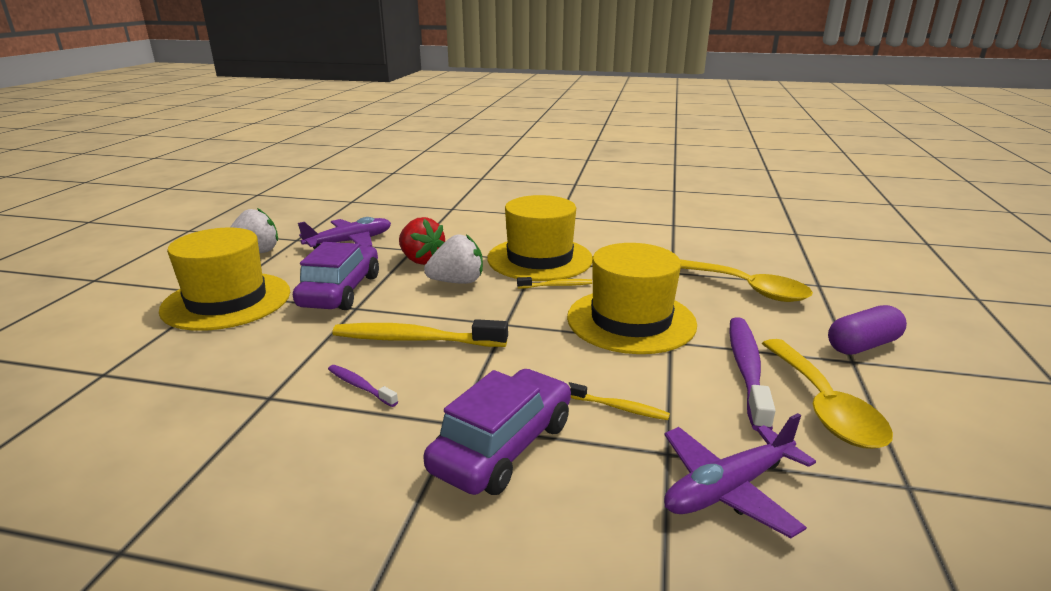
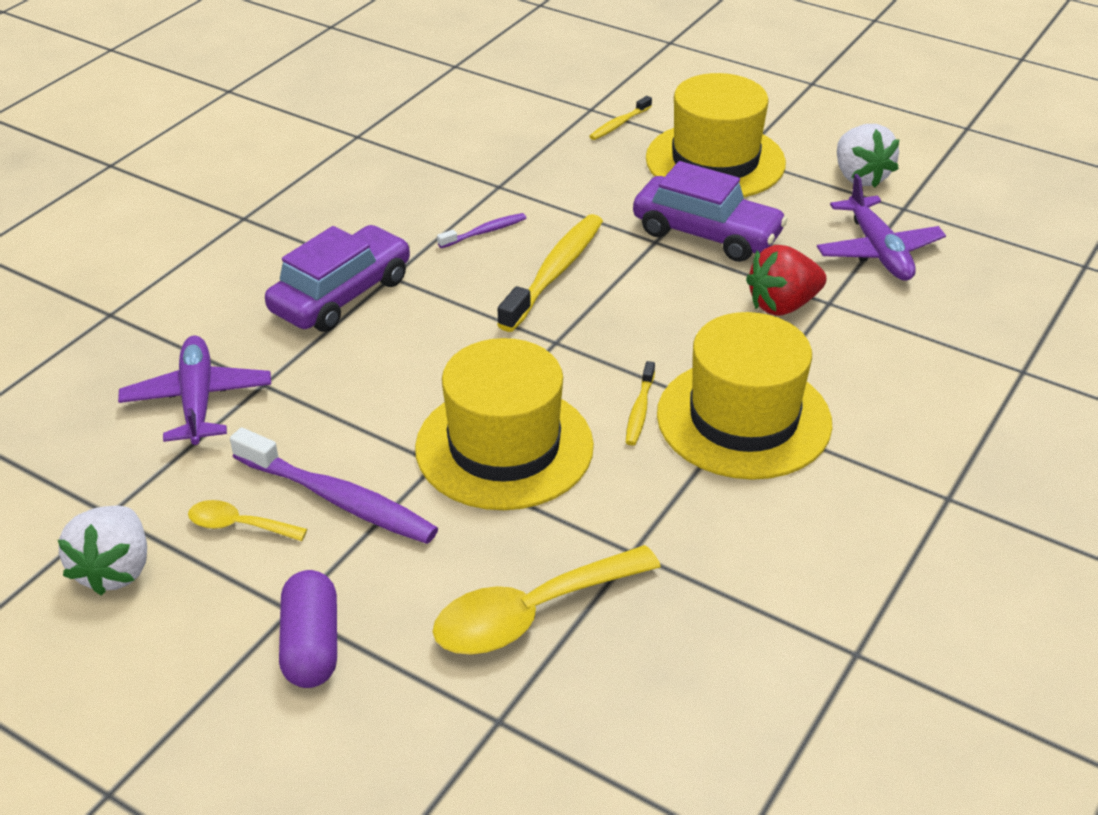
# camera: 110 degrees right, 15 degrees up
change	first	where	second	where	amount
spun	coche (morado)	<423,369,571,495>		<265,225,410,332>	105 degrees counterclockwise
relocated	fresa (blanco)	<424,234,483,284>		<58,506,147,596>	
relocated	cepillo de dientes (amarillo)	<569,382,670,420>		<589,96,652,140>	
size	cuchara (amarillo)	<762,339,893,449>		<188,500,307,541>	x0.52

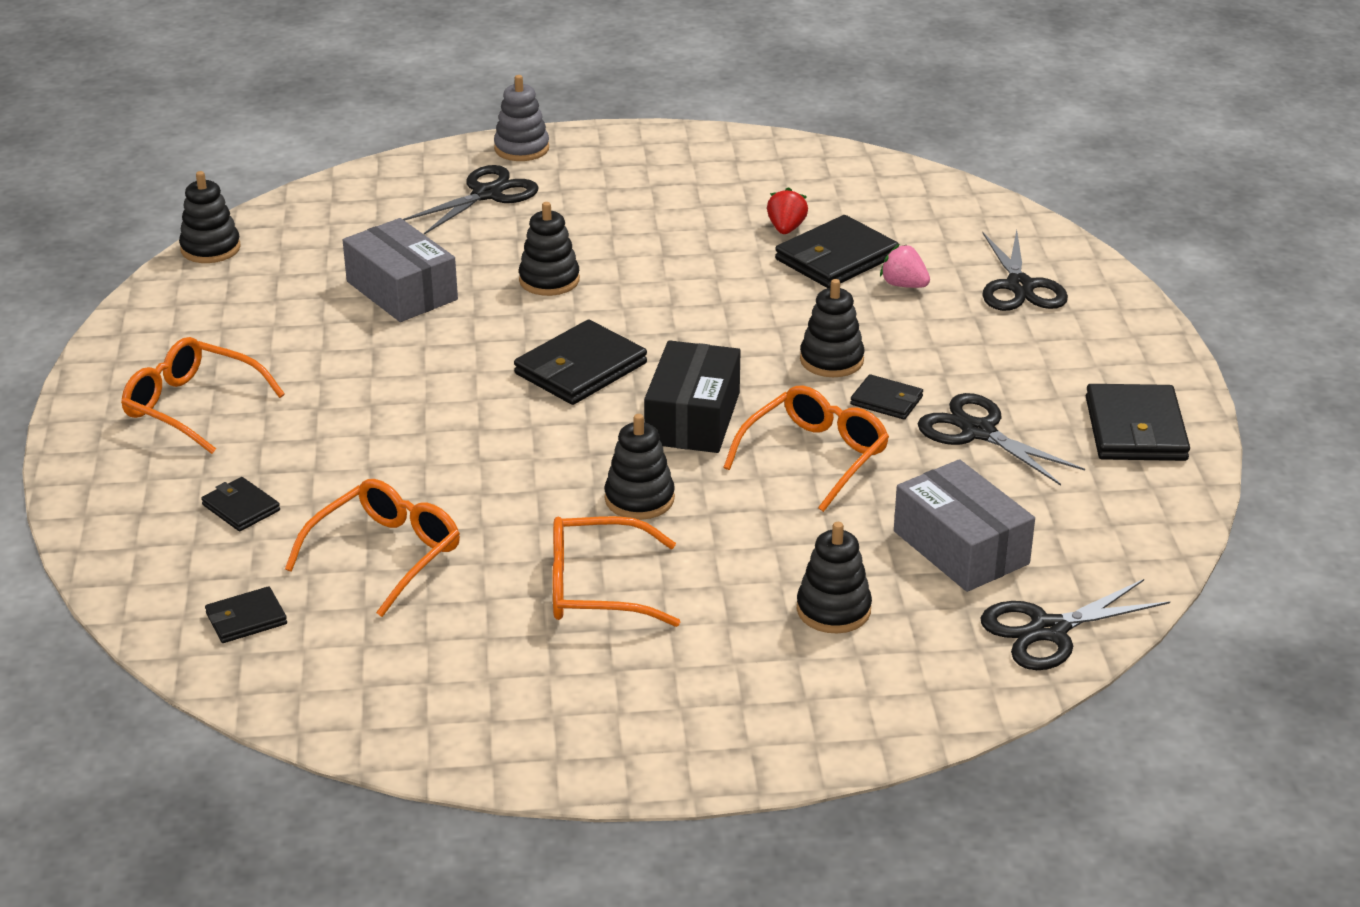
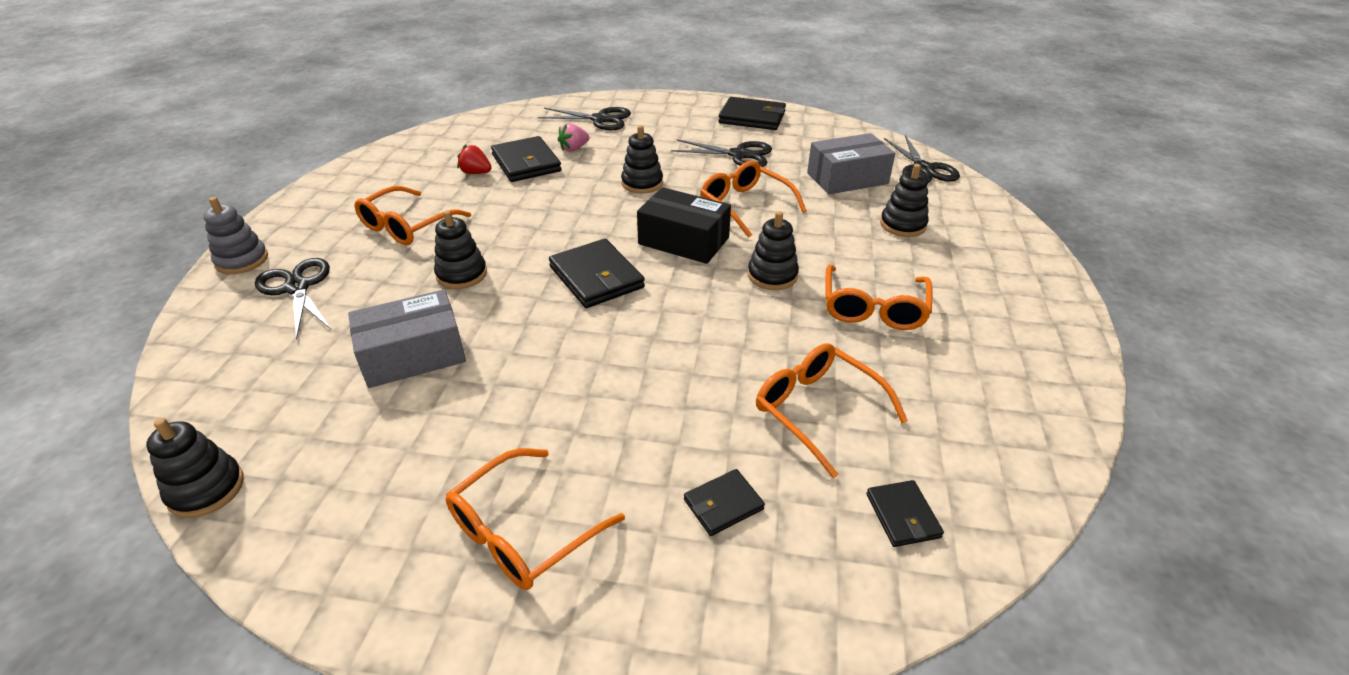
# camera: 75 degrees left, 5 degrees up
change	first	where	second	where	amount
missing	cartera (negro)	<850,374,923,420>			
spun	tijeras (negro)	<918,393,1085,486>		<671,139,772,167>	135 degrees counterclockwise
appeared			gafas (naranja)	<355,186,471,245>	

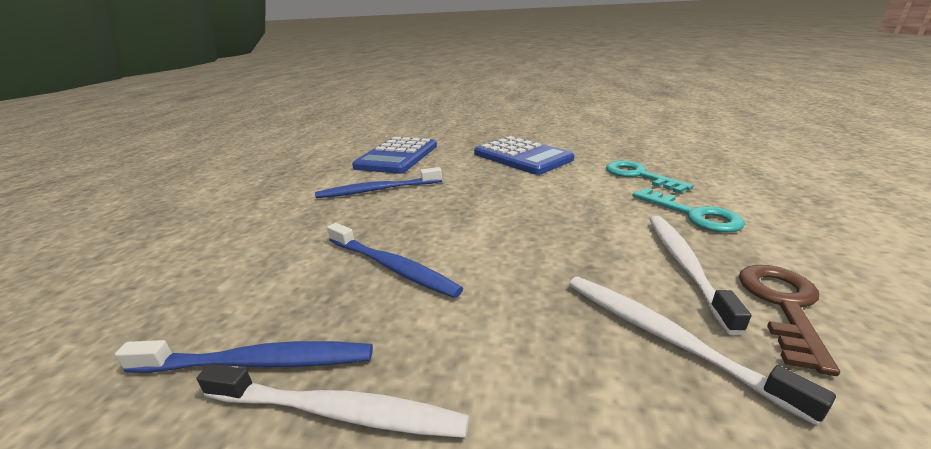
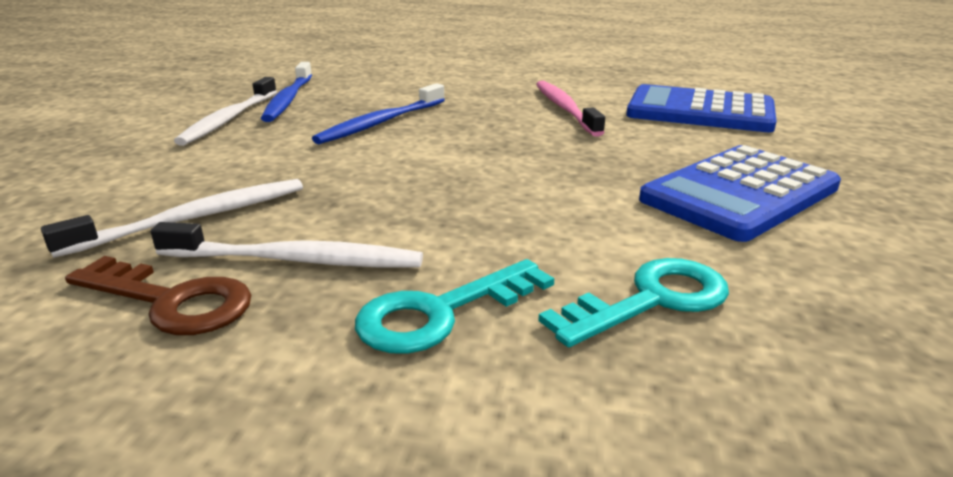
# camera: 90 degrees right, 0 degrees up
change	first	where	second	where	amount
colour	cepillo de dientes (azul)	<315,167,442,198>	cepillo de dientes (rosa)	<536,81,605,137>	

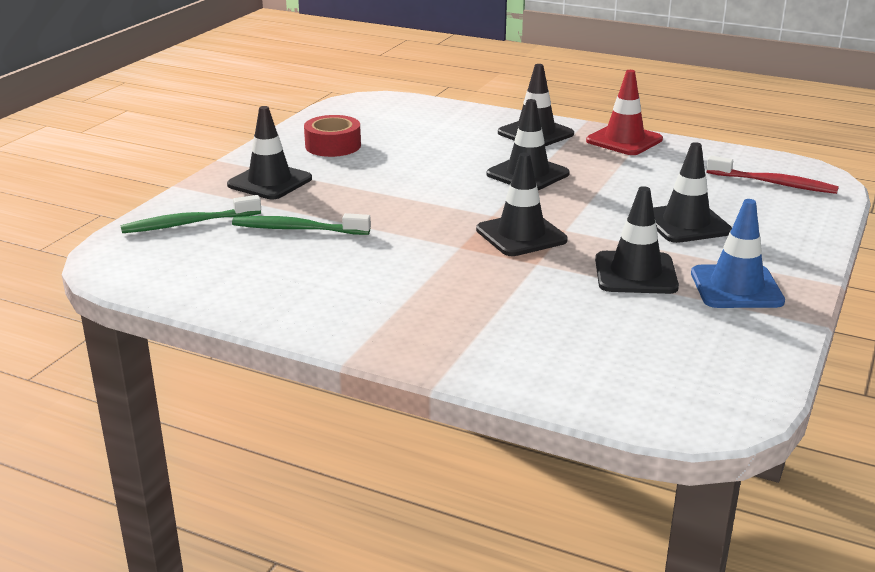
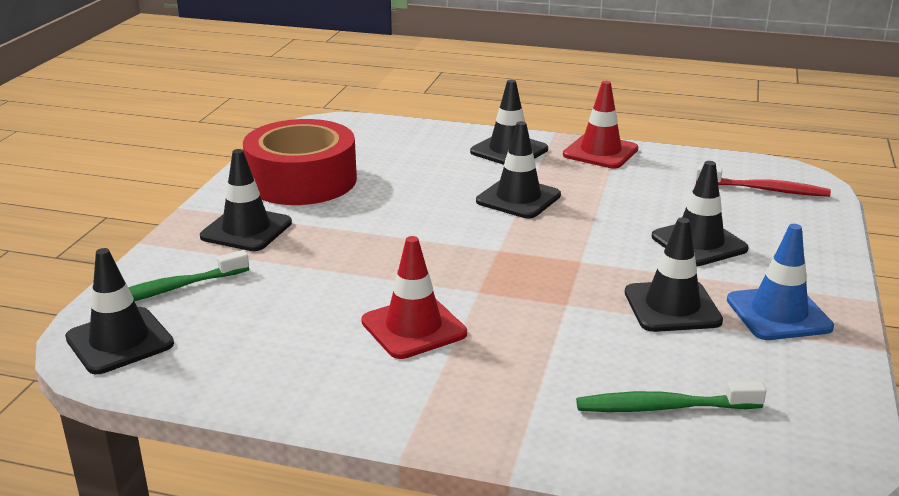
# camera: 10 degrees left, 0 degrees up
change	first	where	second	where	amount
relocated	cepillo de dientes (verde)	<232,213,371,235>		<576,382,766,412>	
size	cinta adhesiva (rojo)	<304,115,361,157>		<243,119,357,205>	x1.82
relocated	cono de tráfico (negro)	<476,153,568,256>		<65,248,174,374>	
appeared			cono de tráfico (rojo)	<361,236,467,359>	

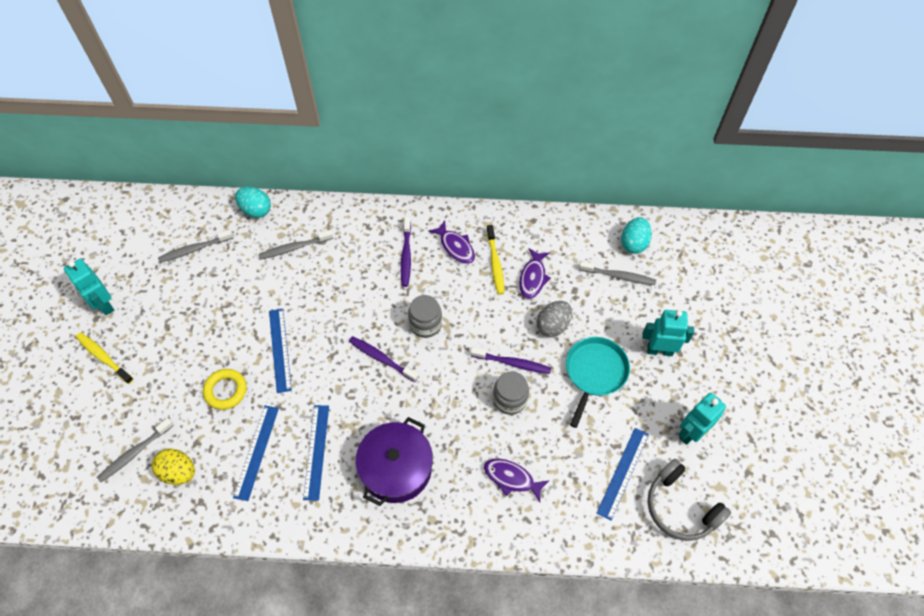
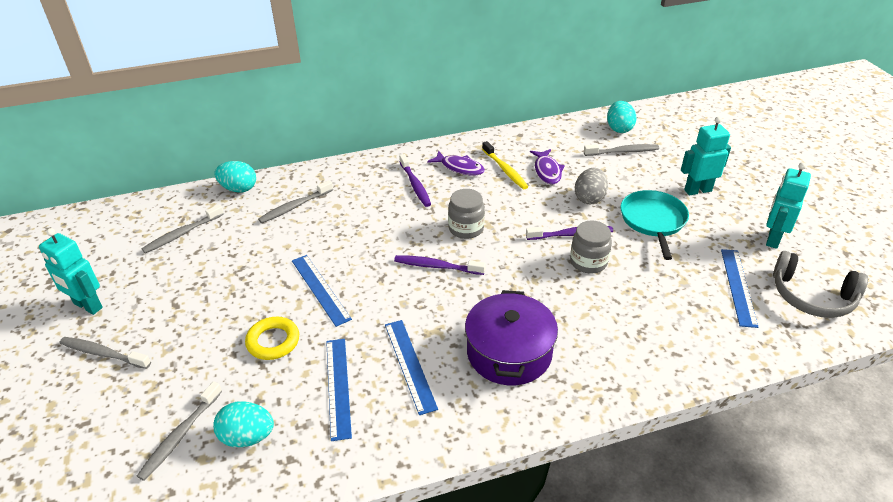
# camera: 20 degrees left, 20 degrees down
change	first	where	second	where	amount
colour	cepillo de dientes (amarillo)	<76,332,134,384>	cepillo de dientes (gris)	<60,337,151,369>	
colour	huevo (amarillo)	<152,449,195,485>	huevo (turquesa)	<213,401,274,447>	
missing	pez (morado)	<484,459,550,502>			

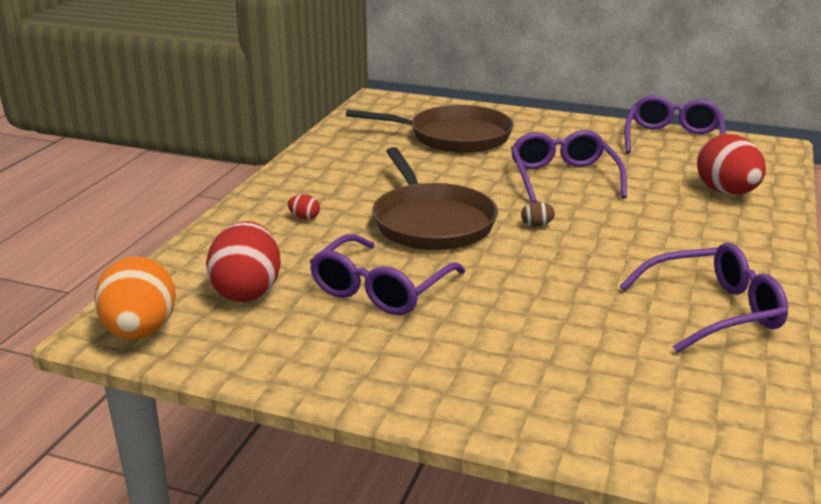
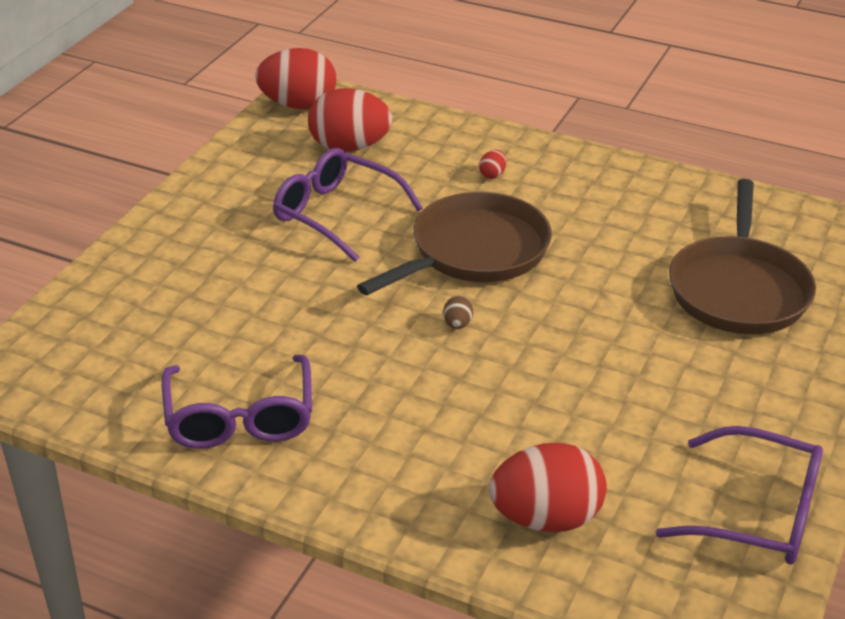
# camera: 95 degrees right, 10 degrees up
change	first	where	second	where	amount
colour	huevo (naranja)	<94,256,176,340>	huevo (rojo)	<255,48,337,109>	
spun	sartén (marrón)	<372,147,498,250>		<357,192,552,295>	150 degrees clockwise
missing	gafas (morado)	<511,130,627,202>			

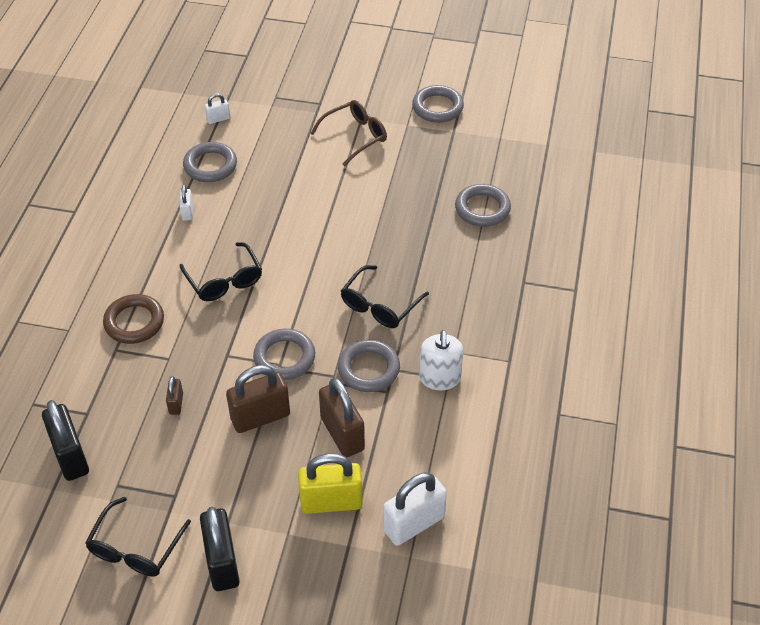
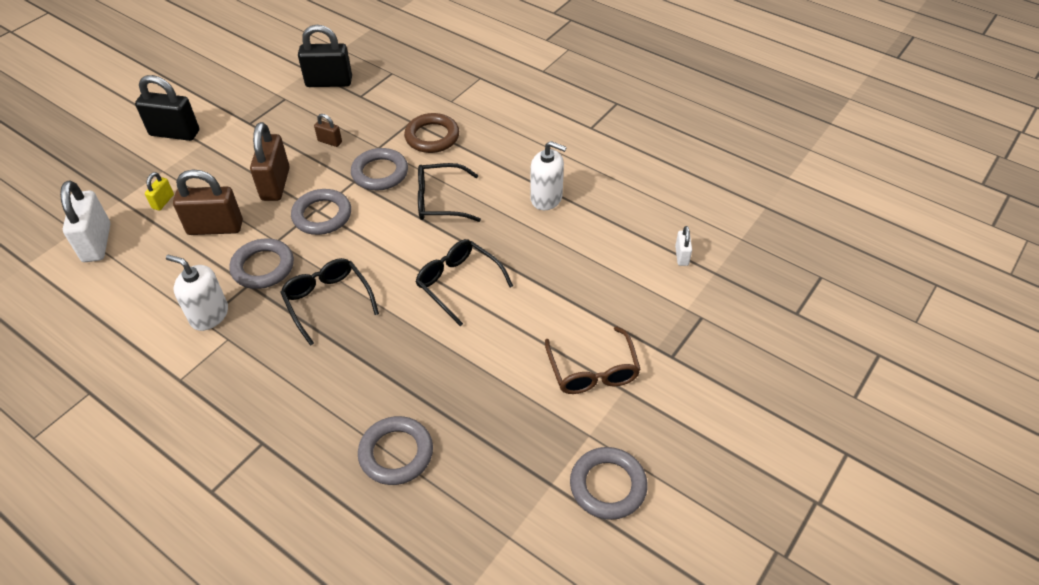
# camera: 115 degrees right, 0 degrees up
change	first	where	second	where	amount
relocated	gafas (negro)	<85,497,191,577>		<415,239,513,326>	
exchanged	candado (blanco)	<180,185,193,221>	dispensador de jabón (blanco)	<530,141,567,210>	
relocated	anillo (gris)	<183,142,237,182>		<351,148,408,190>	
size	candado (amarillo)	<298,453,363,514>		<145,172,174,211>	x0.49

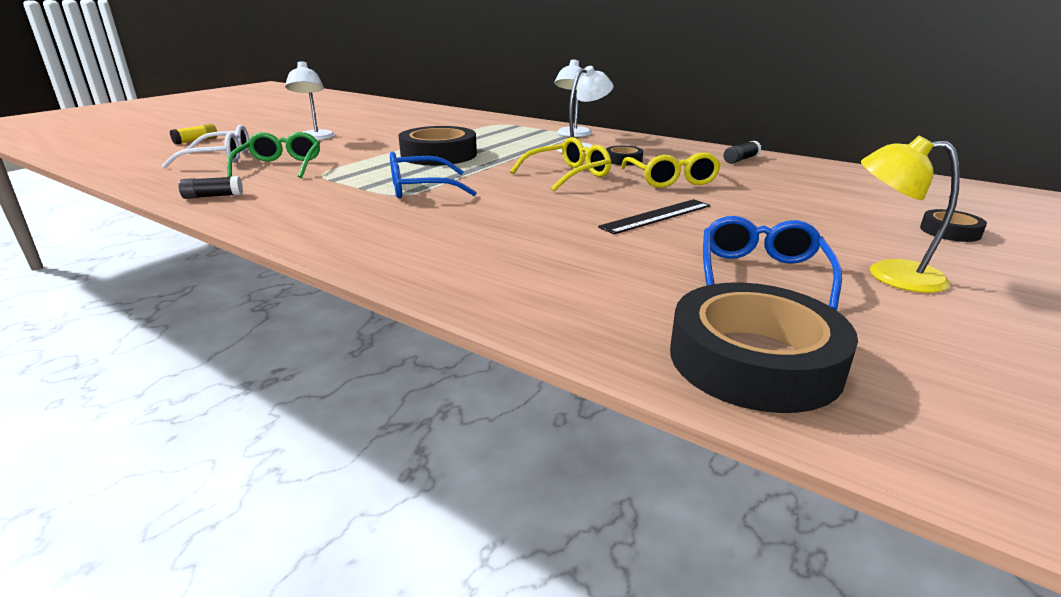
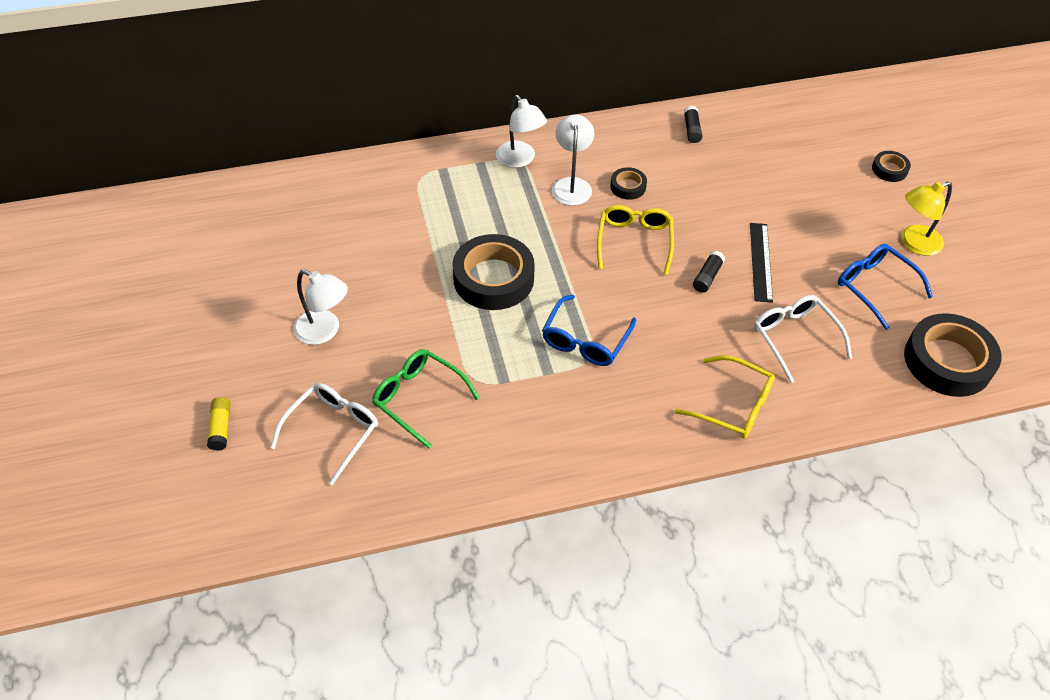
# camera: 50 degrees left, 25 degrees up
change	first	where	second	where	amount
relocated	barra de pegamento (negro)	<179,176,243,199>		<693,251,725,293>	
relocated	gafas (amarillo)	<620,153,721,188>		<675,355,775,439>	
appeared			gafas (blanco)	<754,295,852,383>	

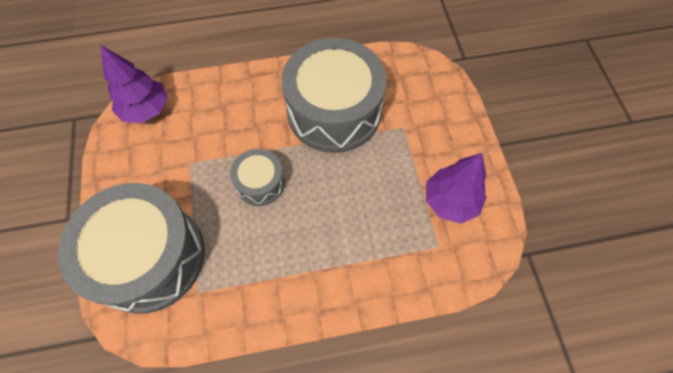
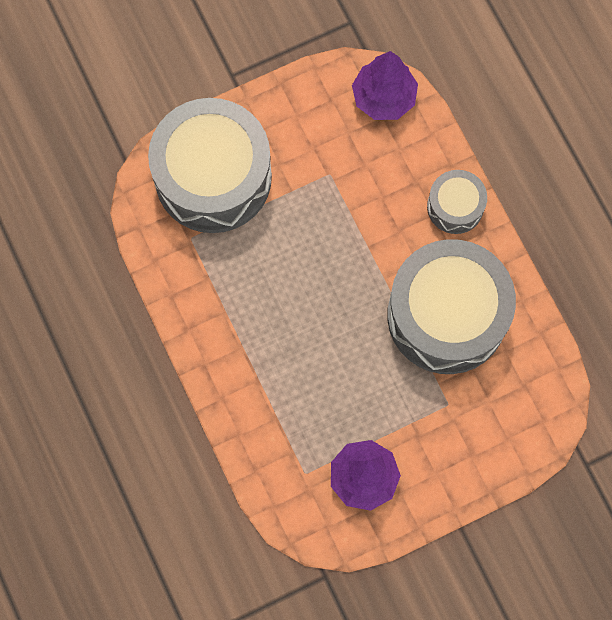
# camera: 75 degrees right, 10 degrees up
change	first	where	second	where	amount
relocated	tambor (gris)	<230,149,285,206>		<427,170,487,234>	

